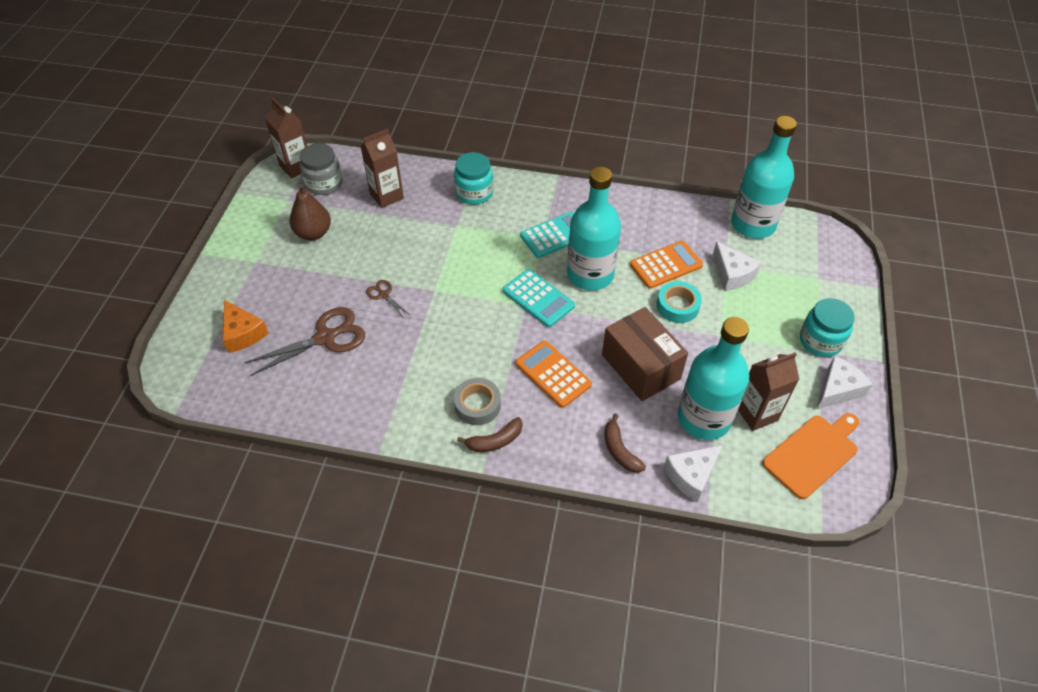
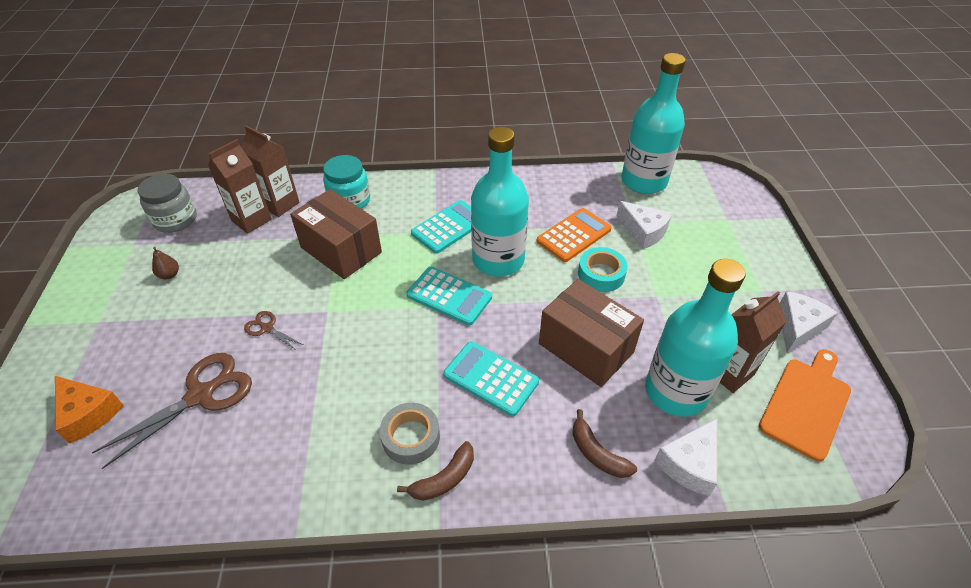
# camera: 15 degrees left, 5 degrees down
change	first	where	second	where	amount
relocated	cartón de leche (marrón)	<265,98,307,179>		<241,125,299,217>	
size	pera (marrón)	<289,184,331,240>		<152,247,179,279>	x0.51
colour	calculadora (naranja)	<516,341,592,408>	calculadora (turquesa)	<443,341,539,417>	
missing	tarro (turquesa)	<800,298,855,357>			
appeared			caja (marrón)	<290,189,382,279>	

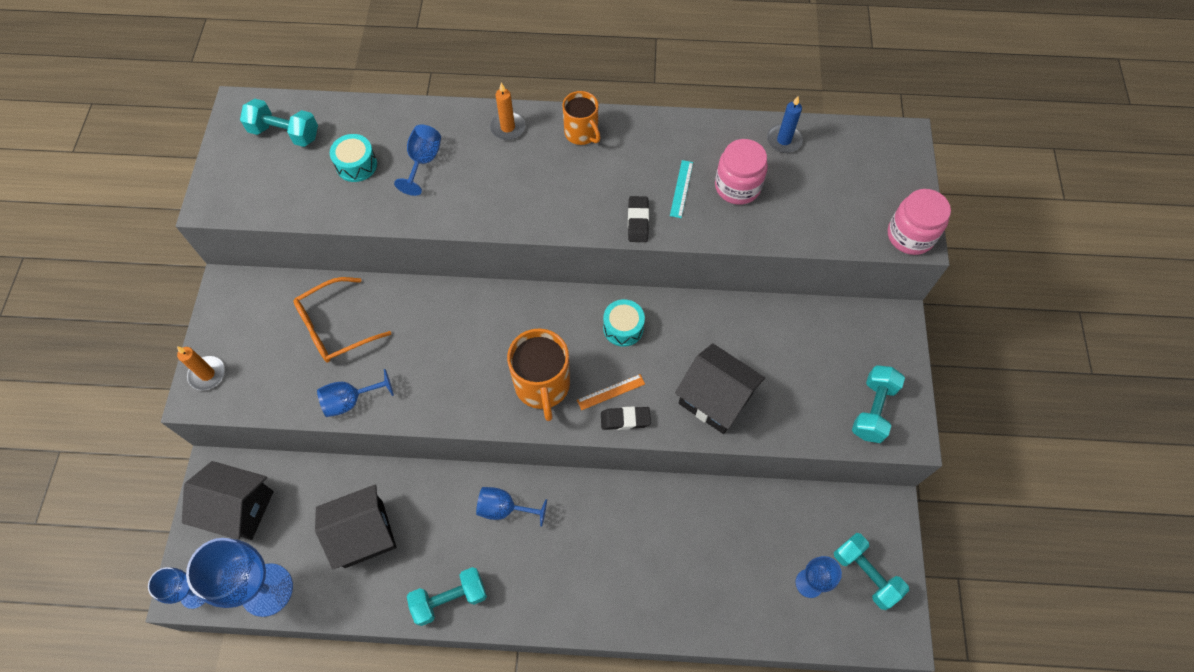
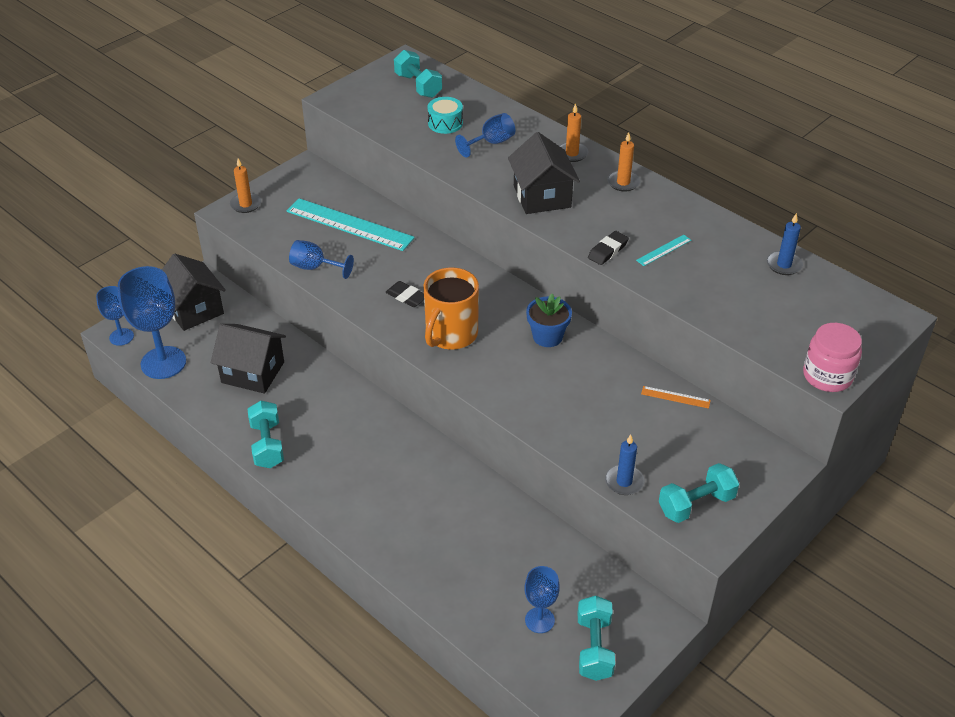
# camera: 40 degrees right, 20 degrees down
change	first	where	second	where	amount
exchanged	gafas (naranja)	<293,277,391,363>	regla (turquesa)	<287,198,415,251>	
spun	mancuerna (turquesa)	<407,567,487,626>		<247,401,284,468>	60 degrees clockwise
missing	copa (azul)	<476,487,547,527>			
exchanged	taza (naranja)	<562,91,601,145>	vela (naranja)	<607,132,640,191>	
relocated	regla (naranja)	<577,374,645,410>		<641,386,711,409>	
relocated	goma de borrar (negro)	<601,406,651,430>		<386,281,424,307>	
exchanged	tambor (turquesa)	<603,299,645,347>	maceta (azul)	<526,294,572,347>	
relocated	casa (negro)	<675,343,765,434>		<508,132,580,214>	
missing	tarro (rosa)	<715,139,768,205>			
appeared			vela (azul)	<605,434,644,495>	

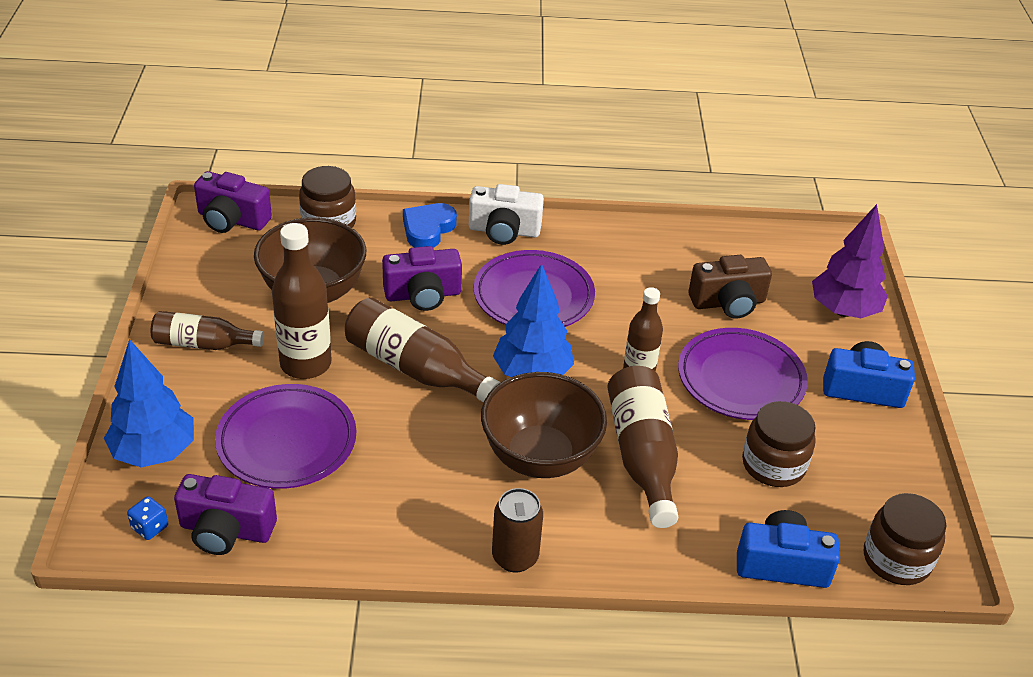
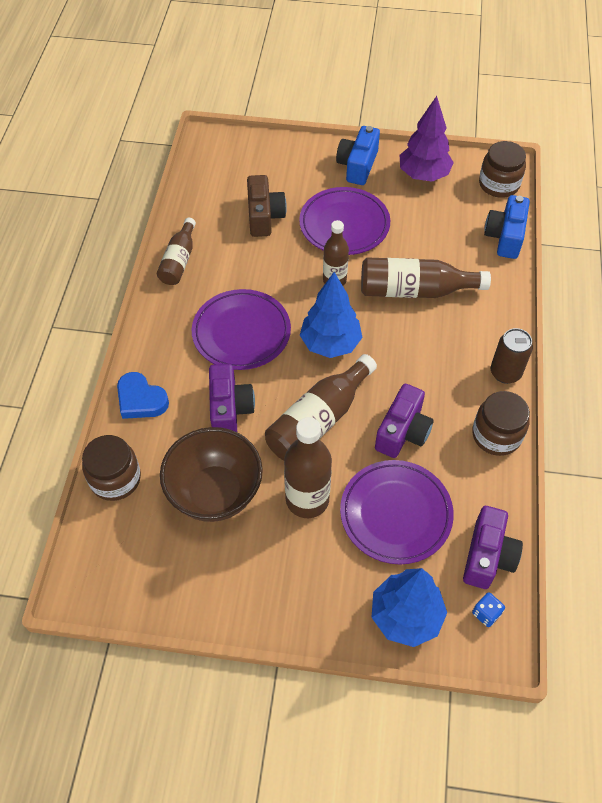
# camera: 80 degrees left, 15 degrees up
change	first	where	second	where	amount
relocated	botella (marrón)	<151,311,264,350>		<157,218,196,285>	
relocated	cámara (morado)	<194,171,272,233>		<375,384,434,458>	
missing	cámara (blanco)	<469,184,544,245>			
missing	cuenco (marrón)	<481,372,607,478>			
relocated	tarro (marrón)	<742,401,816,487>		<472,391,530,456>	
relocated	árbol (morado)	<812,204,888,318>		<400,96,454,181>	

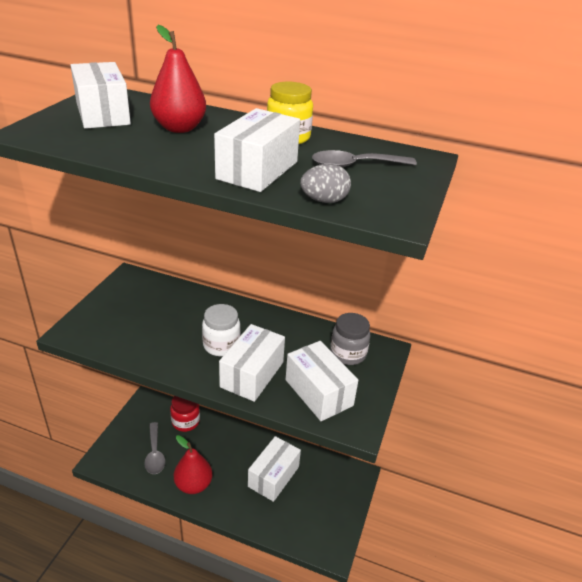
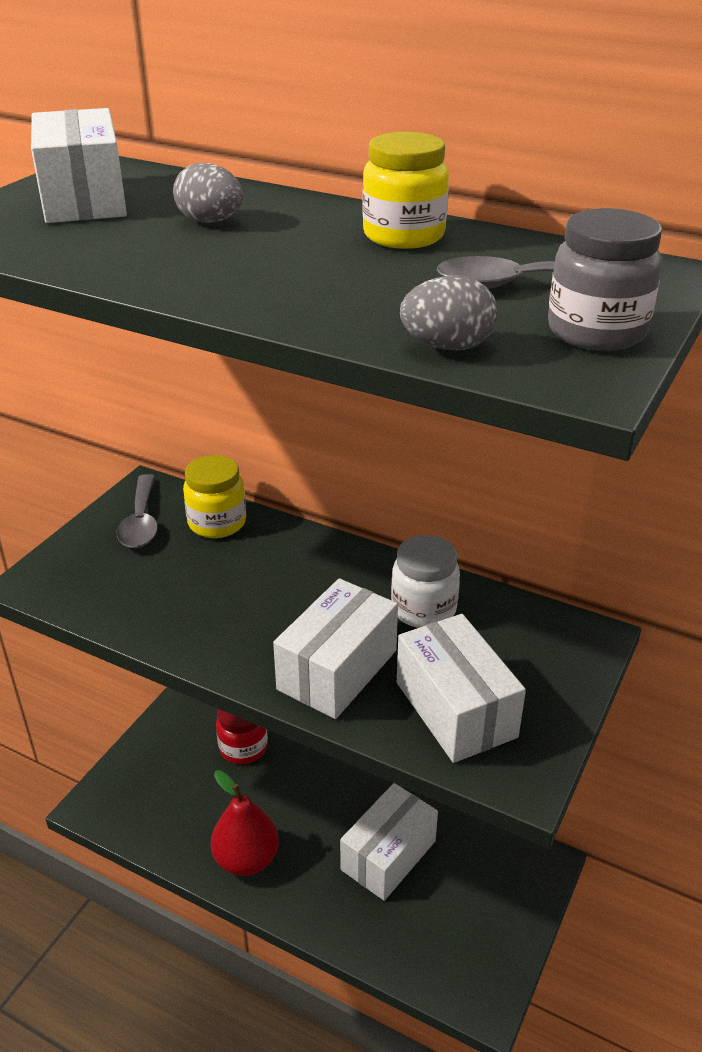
# camera: 10 degrees right, 0 degrees up
change	first	where	second	where	amount
relocated	cuchara (gris)	<144,422,165,474>		<117,474,158,548>	
exchanged	pera (rojo)	<150,25,206,133>	huevo (gris)	<173,163,243,223>	
relocated	tarro (blanco)	<202,304,241,356>		<391,535,460,628>	
missing	caja (blanco)	<214,108,300,192>			
relocated	tarro (gris)	<330,313,370,365>		<548,208,662,351>	
appeared			tarro (amarillo)	<183,455,246,538>	

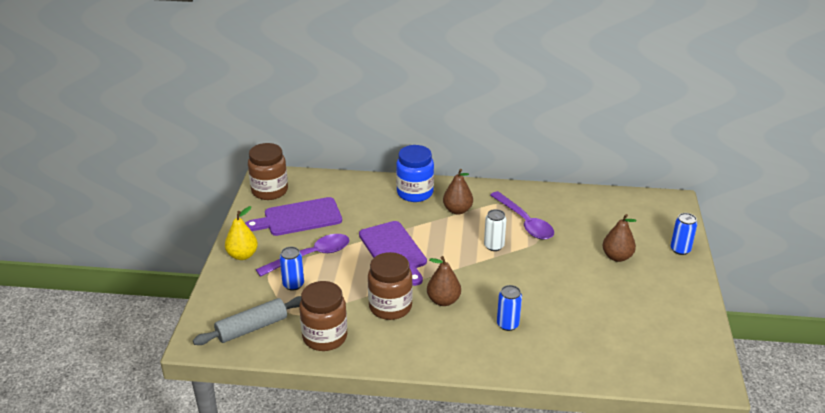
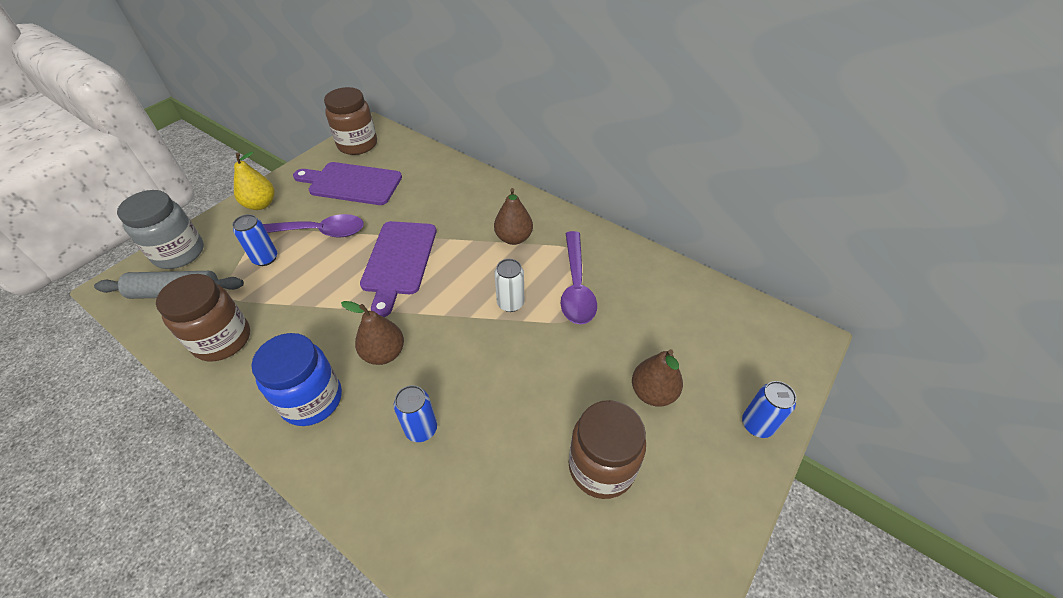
# camera: 30 degrees right, 15 degrees up
change	first	where	second	where	amount
relocated	tarro (marrón)	<368,252,413,320>		<569,400,646,499>	
relocated	tarro (azul)	<396,145,434,202>		<251,333,342,426>	
appeared			tarro (gris)	<117,190,204,269>	

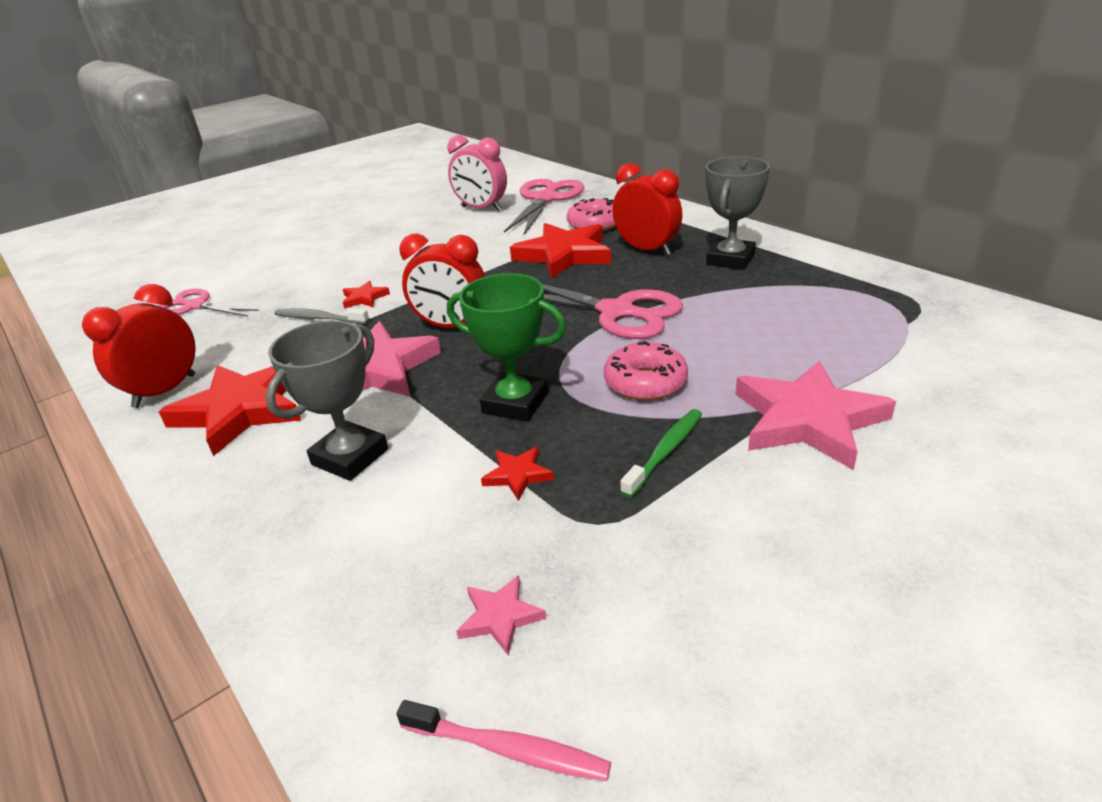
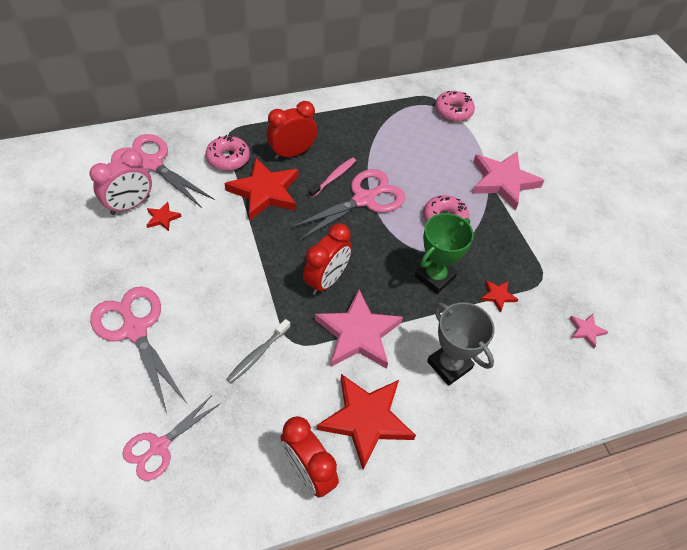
# camera: 75 degrees left, 20 degrees up
change	first	where	second	where	amount
relocated	estrella (rojo)	<343,281,390,308>		<147,202,182,231>	
relocated	cepillo de dientes (rosa)	<397,700,611,781>		<308,157,356,198>	
missing	cepillo de dientes (verde)	<620,409,702,498>			
missing	trofeo (gris)	<705,156,770,270>			
appeared			tijeras (rosa)	<90,286,187,413>	
appeared			rosquilla (rosa)	<435,91,475,122>	

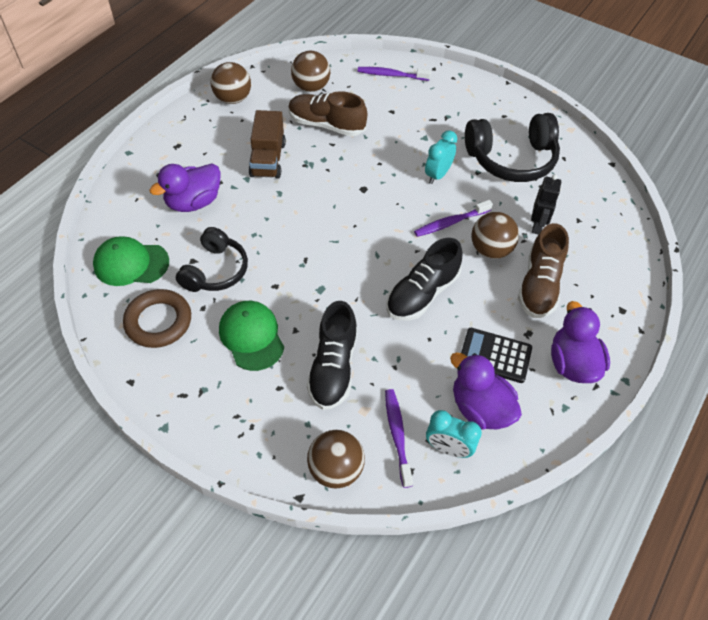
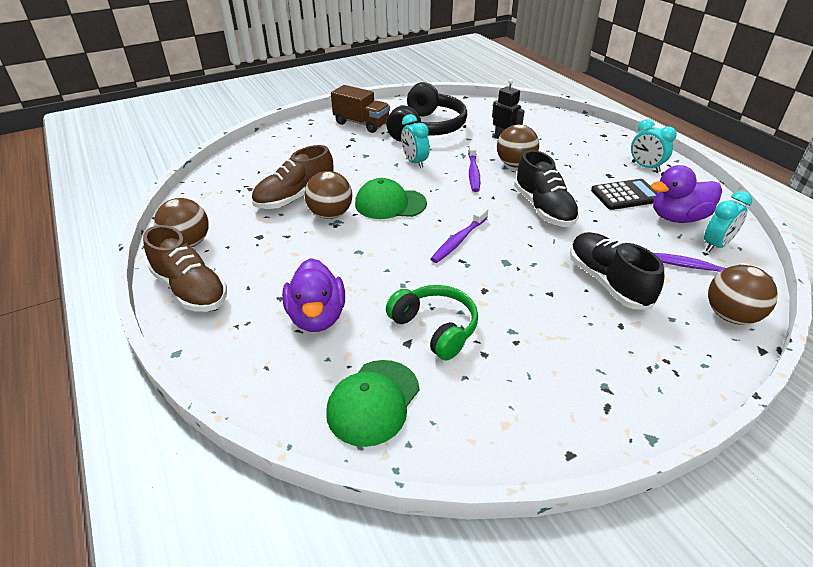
# camera: 60 degrees left, 15 degrees down
change	first	where	second	where	amount
missing	anillo (marrón)	<123,289,191,348>			
colour	auriculares (negro)	<176,227,248,292>	auriculares (verde)	<386,285,478,360>	
relocated	gorra (verde)	<219,301,284,371>		<355,178,427,219>	
relocated	camión (marrón)	<249,110,286,179>		<331,85,390,133>	
relocated	pelota (marrón)	<291,51,330,92>		<304,171,352,219>	
spun	zapato (negro)	<307,301,357,410>		<570,232,664,310>	150 degrees counterclockwise
relocated	cepillo de dientes (morado)	<358,67,431,81>		<431,207,488,263>	
spun	calculadora (negro)	<461,328,532,383>		<591,179,658,210>	150 degrees counterclockwise
relocated	zapato (marrón)	<518,223,569,318>		<143,225,227,312>	
exchanged	pato (morado)	<551,301,610,383>	despertador (turquesa)	<631,119,677,172>	

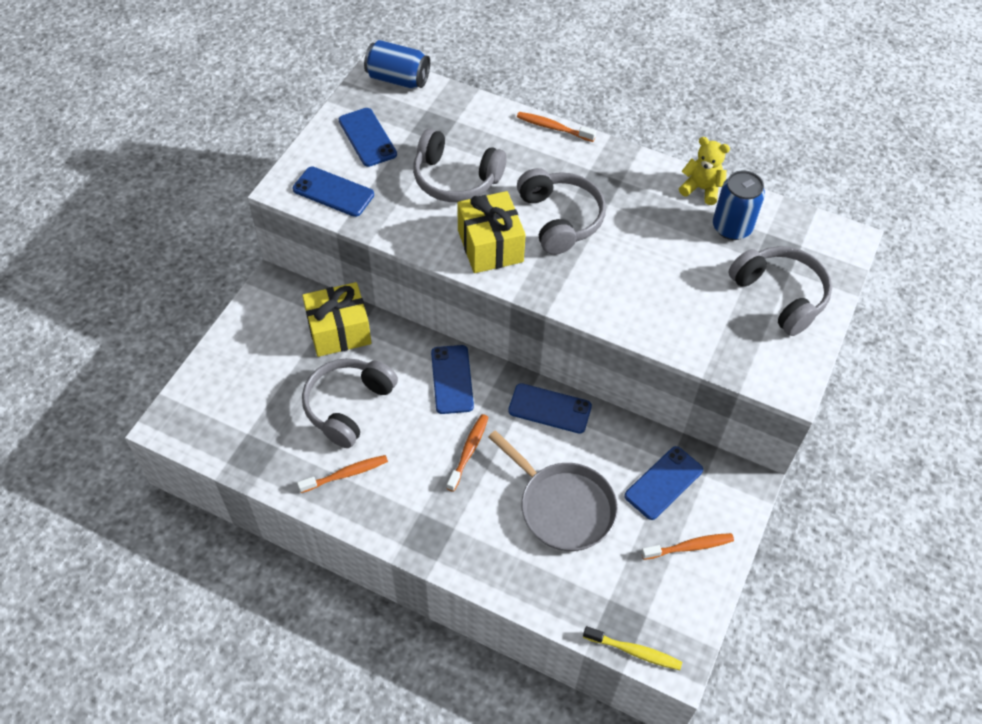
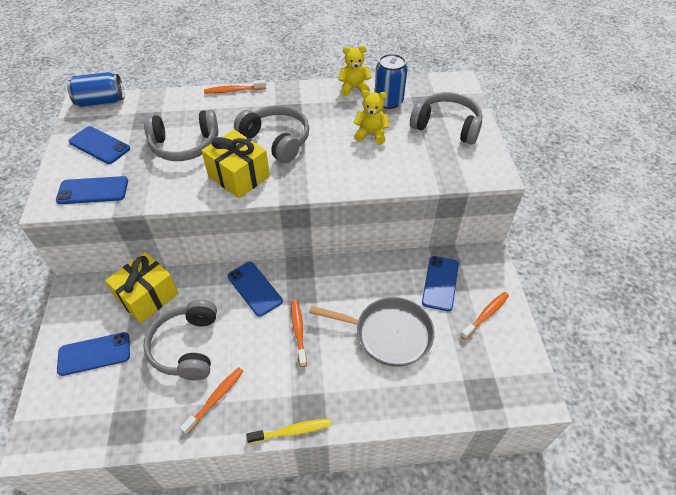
# camera: 30 degrees left, 5 degrees down
change	first	where	second	where	amount
relocated	móvil (azul)	<508,383,592,433>		<57,332,130,376>	
relocated	cepillo de dientes (amarillo)	<583,626,682,670>		<246,418,332,444>	
appeared			osito (amarillo)	<353,90,389,144>	

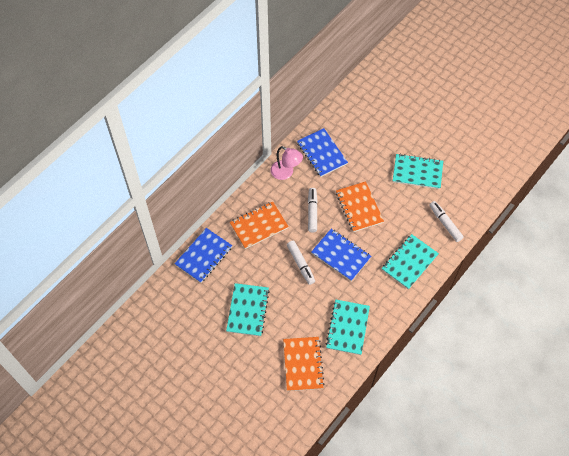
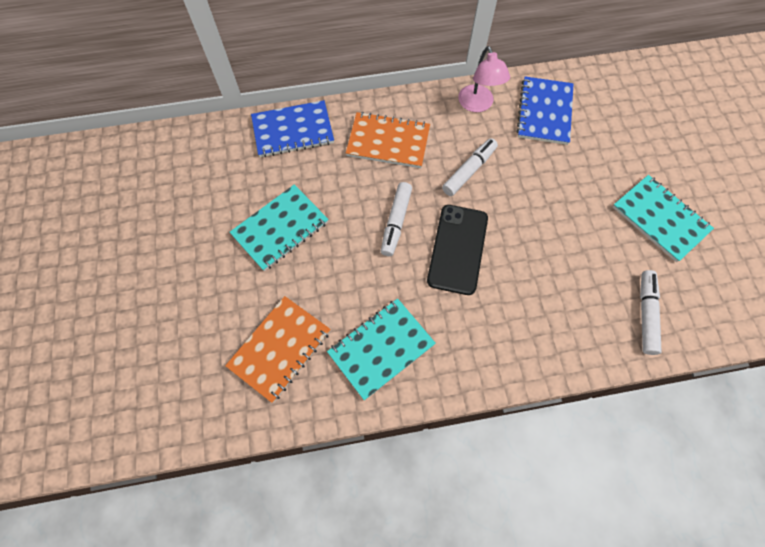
# camera: 40 degrees right, 5 degrees up
change	first	where	second	where	amount
exchanged	cuaderno (azul)	<311,229,371,281>	móvil (negro)	<427,205,488,295>	
missing	cuaderno (naranja)	<336,181,384,232>			
missing	cuaderno (turquesa)	<382,234,439,290>			

